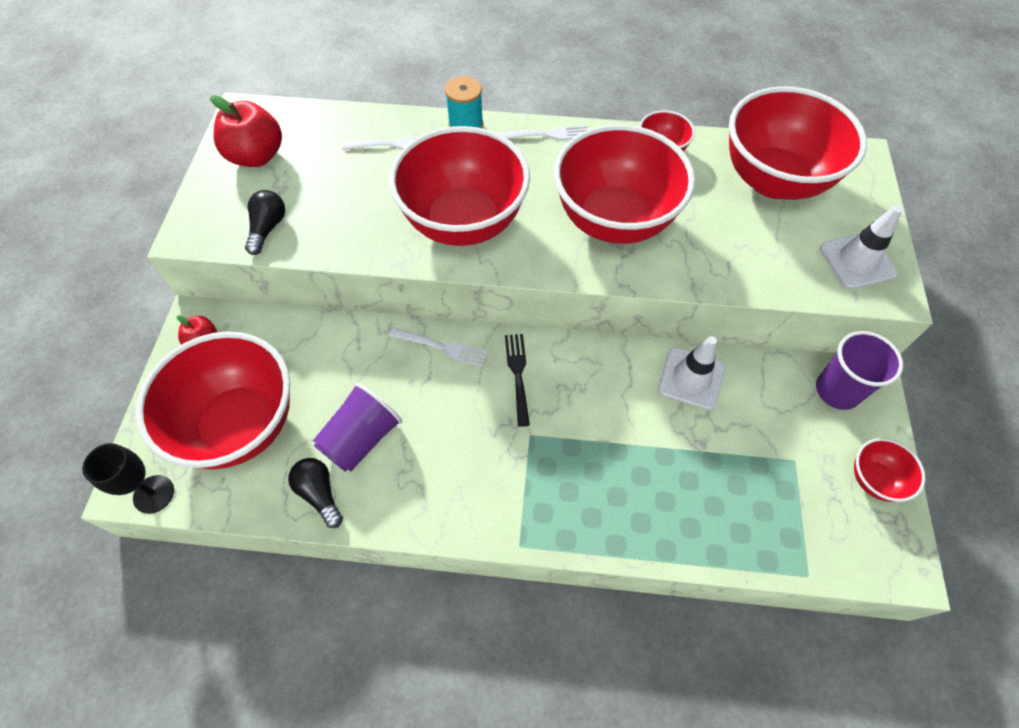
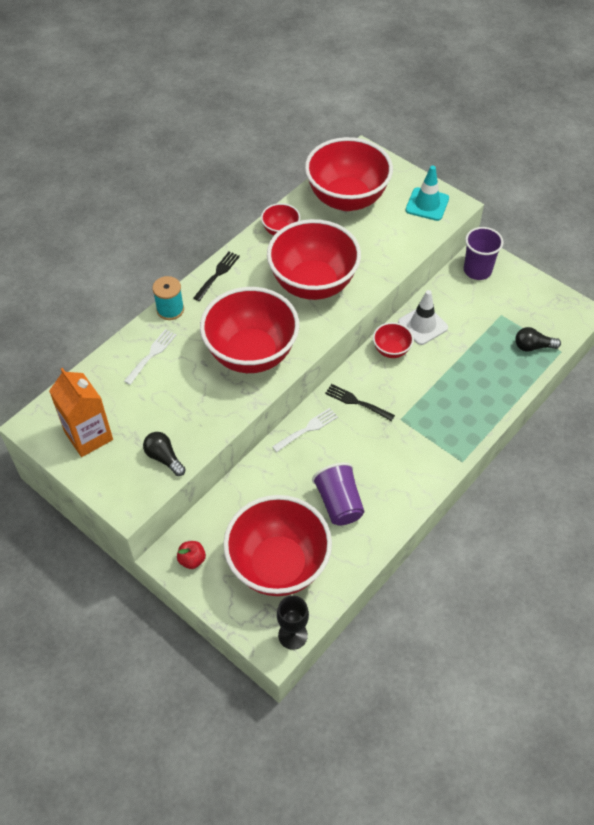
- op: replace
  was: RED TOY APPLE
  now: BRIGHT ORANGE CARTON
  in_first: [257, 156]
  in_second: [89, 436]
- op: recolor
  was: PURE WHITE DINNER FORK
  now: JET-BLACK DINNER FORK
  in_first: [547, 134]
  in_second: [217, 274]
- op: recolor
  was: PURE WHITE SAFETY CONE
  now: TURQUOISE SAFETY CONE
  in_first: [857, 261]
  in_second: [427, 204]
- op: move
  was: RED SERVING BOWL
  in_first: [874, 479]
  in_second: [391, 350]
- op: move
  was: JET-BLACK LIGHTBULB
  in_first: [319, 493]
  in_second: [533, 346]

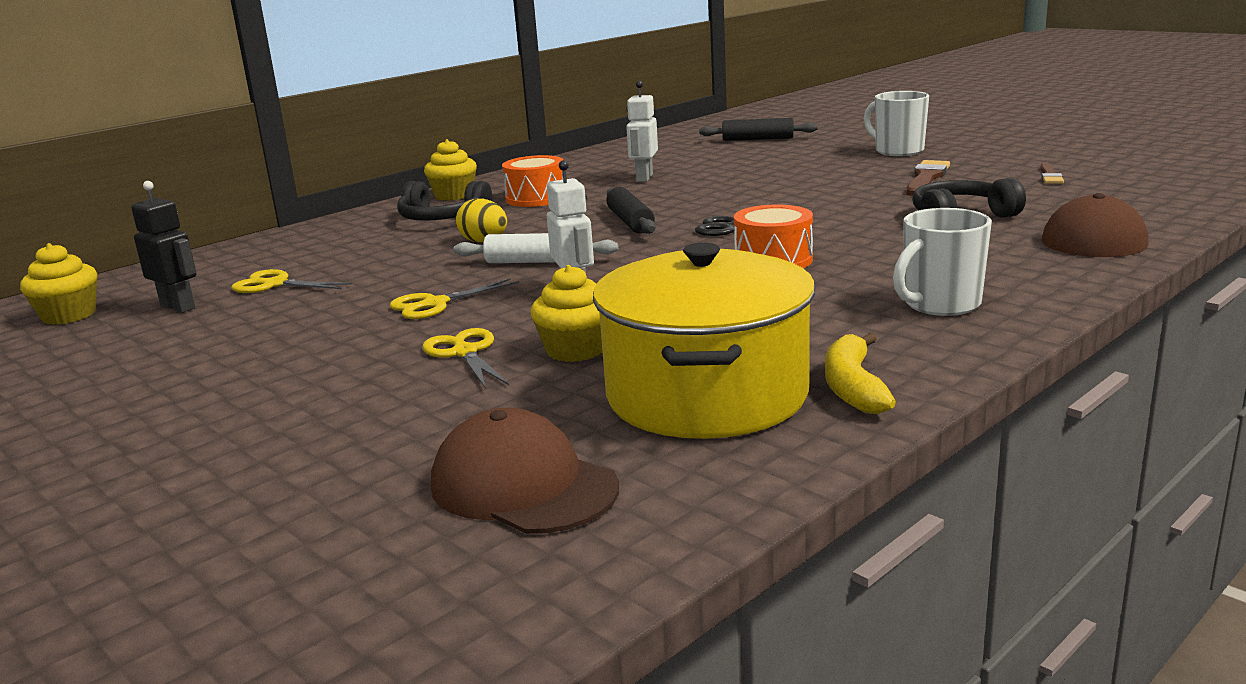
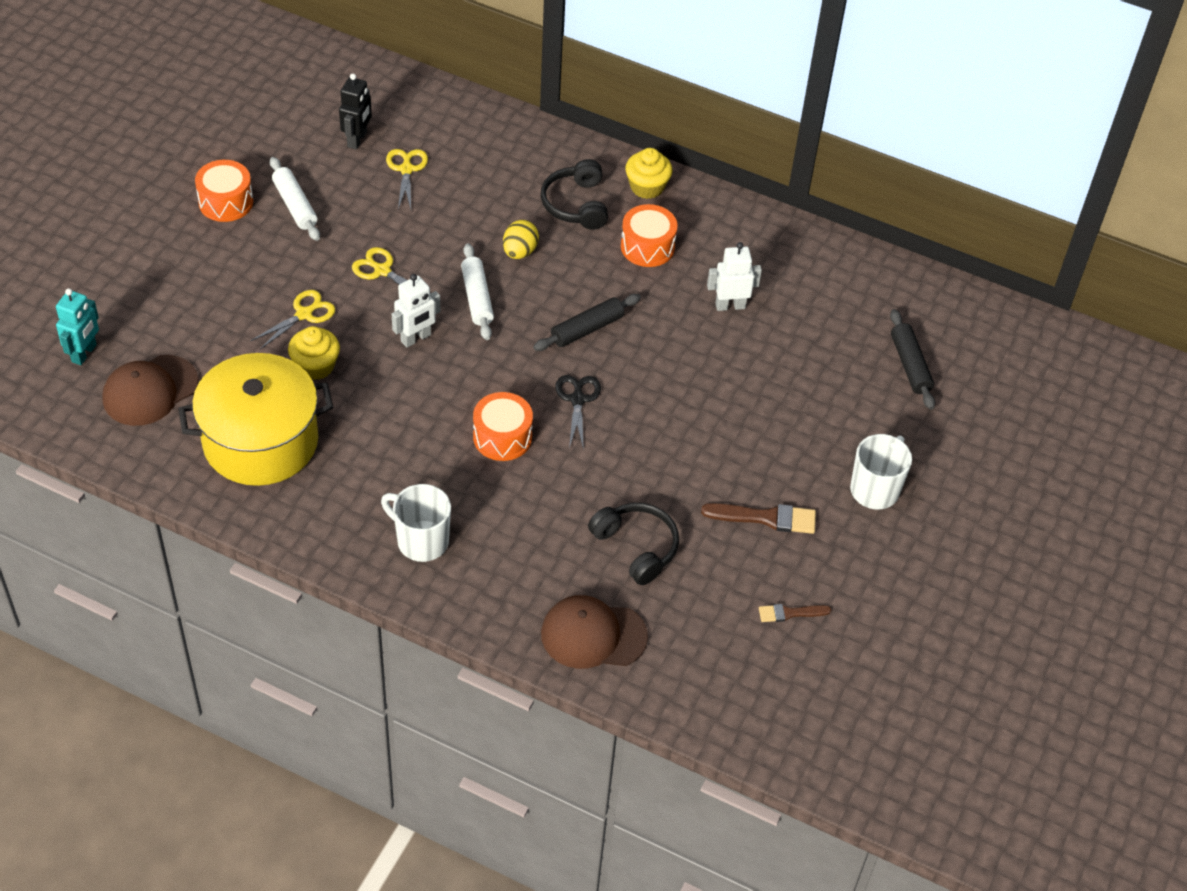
- op: delete
  was: YELLOW CUPCAKE
  in_first: [69, 315]
- op: delete
  was: YELLOW TOY BANANA
  in_first: [853, 387]
- op: rotate
  was: BROWN PEAKED CAP
  in_first: [523, 486]
  in_second: [150, 390]
  clockwise: -150
- op: insert
  now: PURE WHITE PASTRY ROLLER
  in_second: [295, 205]
- op: insert
  now: BRIGHT ORANGE TOY DRUM
  in_second: [226, 202]
- op: insert
  now: TURQUOISE TOY ROBOT
  in_second: [84, 353]

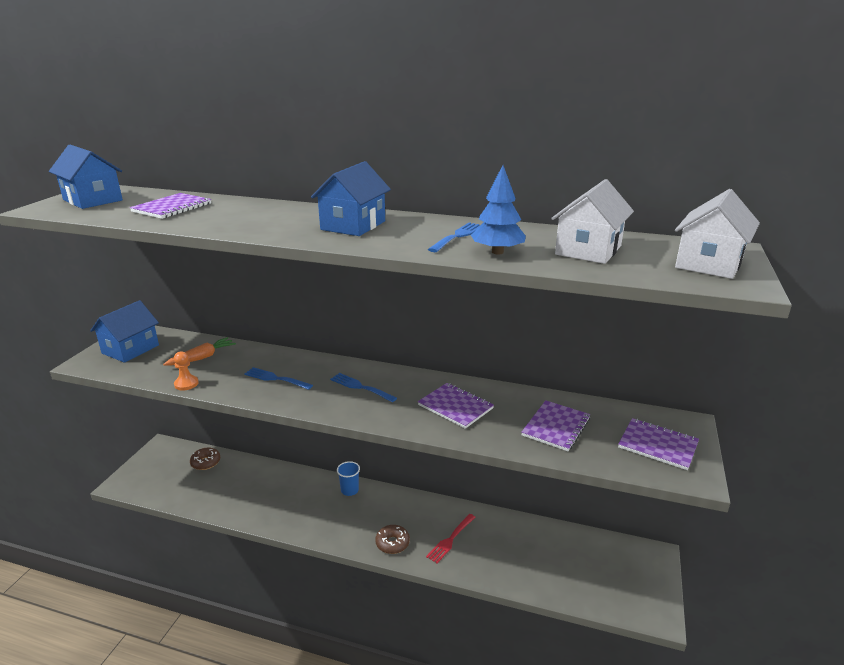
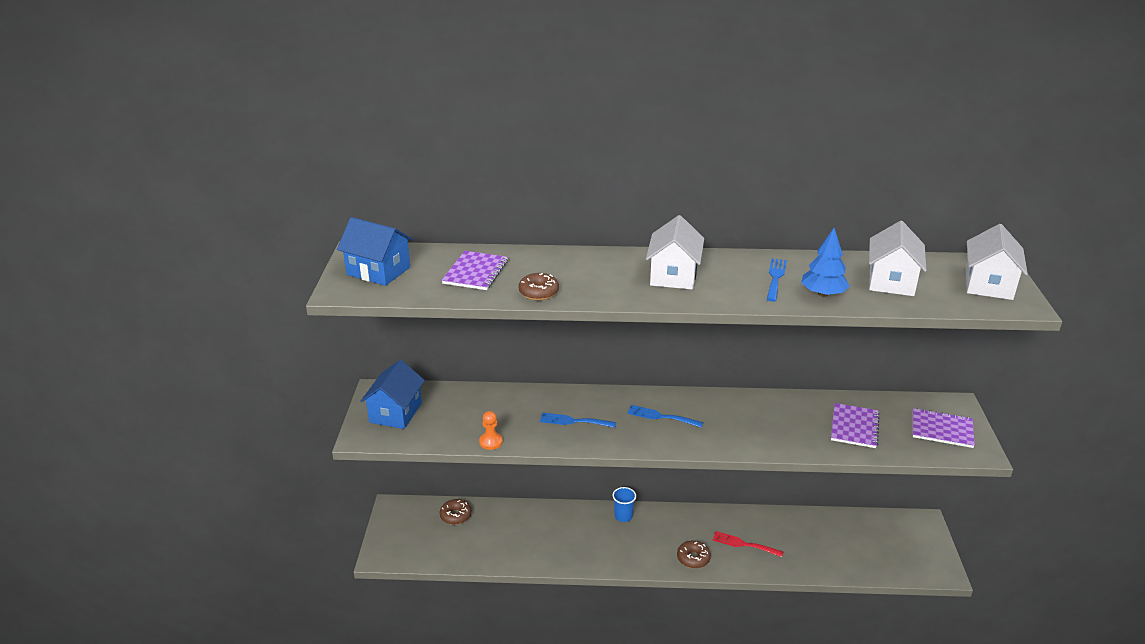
- op: recolor
  was: BLUE HOUSE
  now: PURE WHITE HOUSE
  in_first: [353, 225]
  in_second: [673, 275]
- op: delete
  was: BRIGHT ORANGE TOY CARROT
  in_first: [202, 357]
- op: delete
  was: PURPLE NOTEBOOK
  in_first: [455, 407]
- op: rotate
  was: RED DINNER FORK
  in_first: [450, 540]
  in_second: [744, 544]
  clockwise: 90
- op: insert
  now: BROWN DOUGHNUT
  in_second: [538, 292]

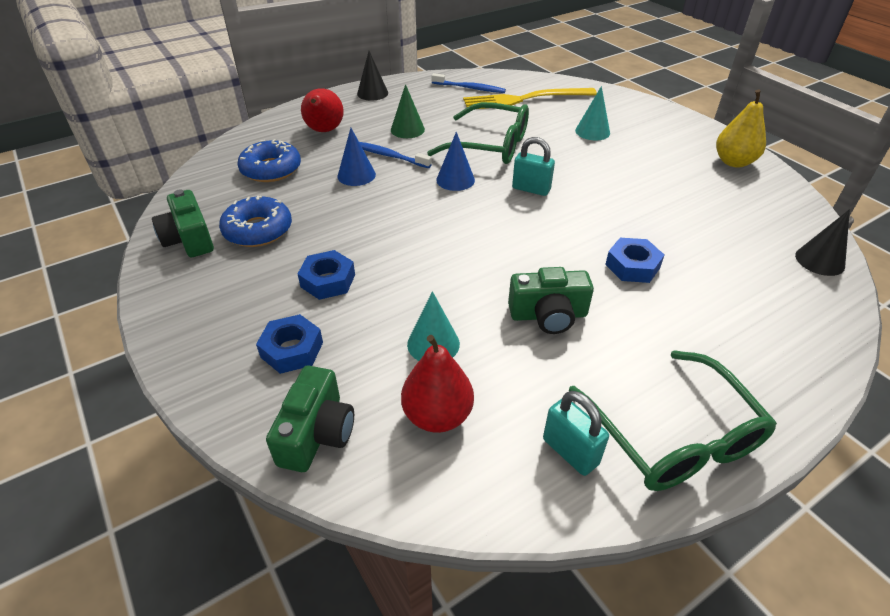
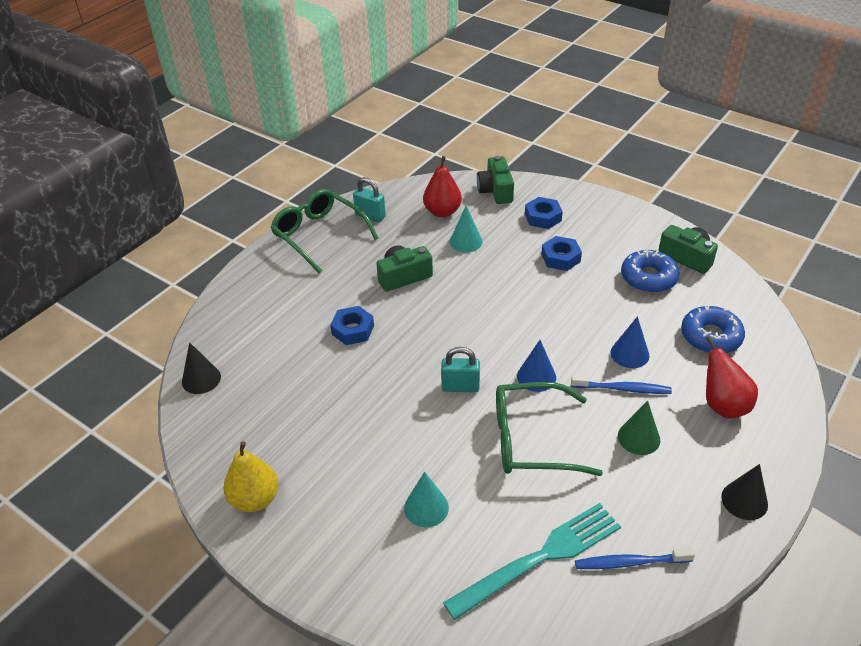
- op: recolor
  was: YELLOW DINNER FORK
  now: TURQUOISE DINNER FORK
  in_first: [524, 99]
  in_second: [540, 558]

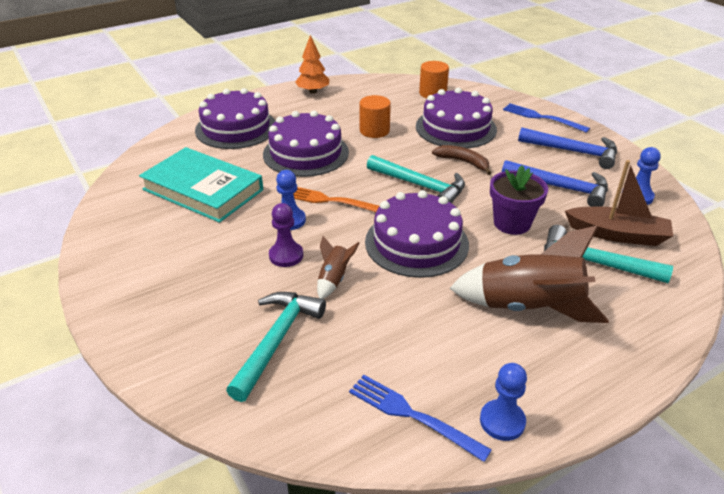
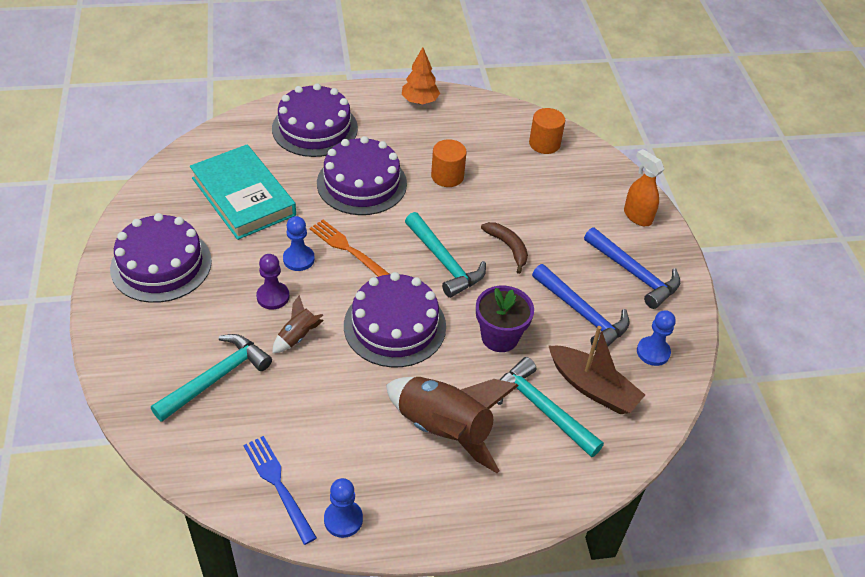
- op: move
  was: PURPLE CAKE
  in_first: [456, 128]
  in_second: [161, 264]
- op: replace
  was: BLUE DINNER FORK
  now: BRIGHT ORANGE SPRAY BOTTLE
  in_first: [541, 117]
  in_second: [637, 216]

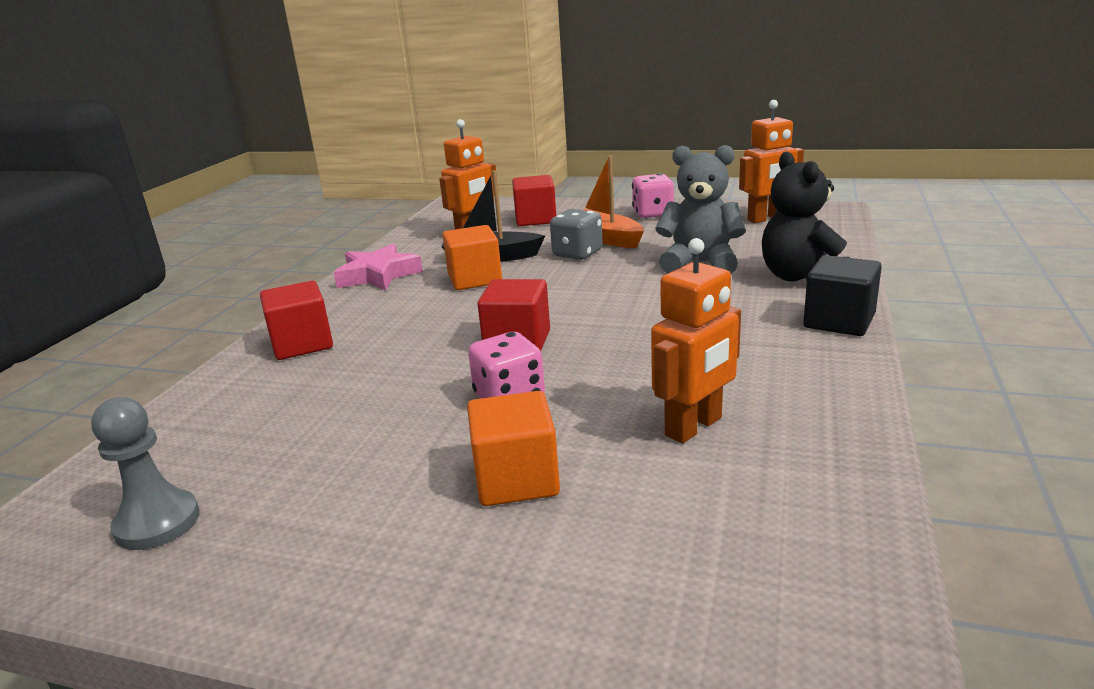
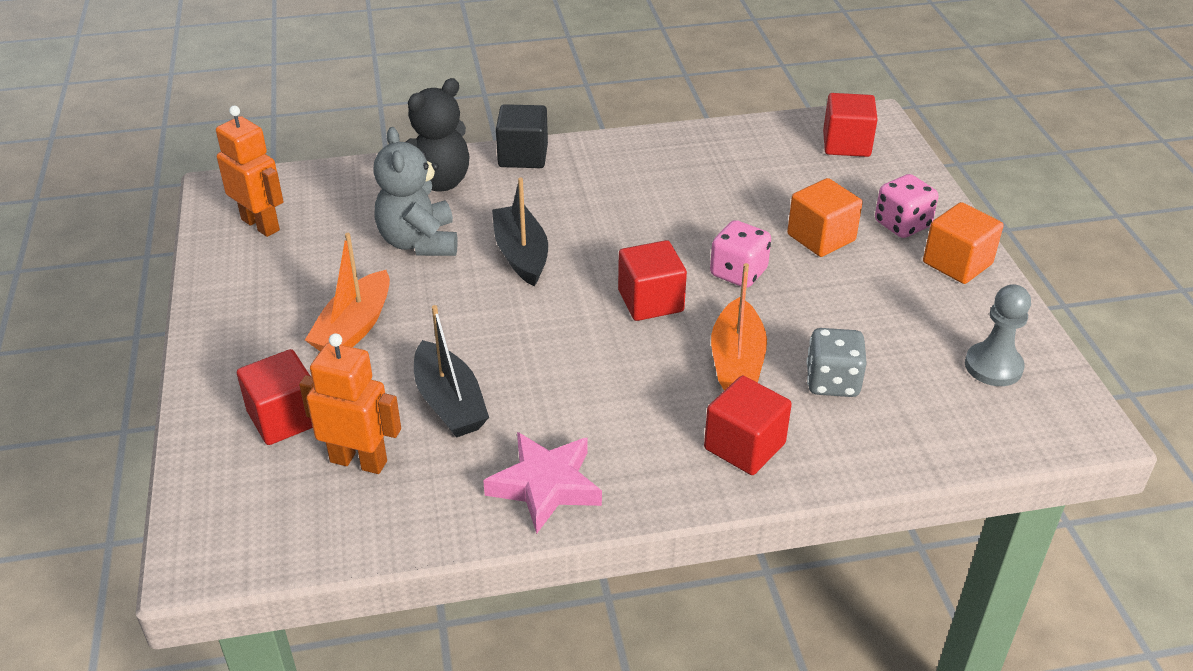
- op: move
  was: ROSE-PINK DIE
  in_first: [653, 214]
  in_second: [902, 225]
- op: move
  was: GREY DIE
  in_first: [577, 254]
  in_second: [832, 382]
- op: move
  was: BRIGHT ORANGE CUBE
  in_first: [475, 279]
  in_second: [957, 263]
- op: delete
  was: BRIGHT ORANGE TOY ROBOT
  in_first: [694, 427]
- op: insert
  now: RED CUBE
  in_second: [846, 144]
- op: insert
  now: JET-BLACK SAILBOAT
  in_second: [521, 255]
- op: insert
  now: BRIGHT ORANGE SAILBOAT
  in_second: [737, 360]

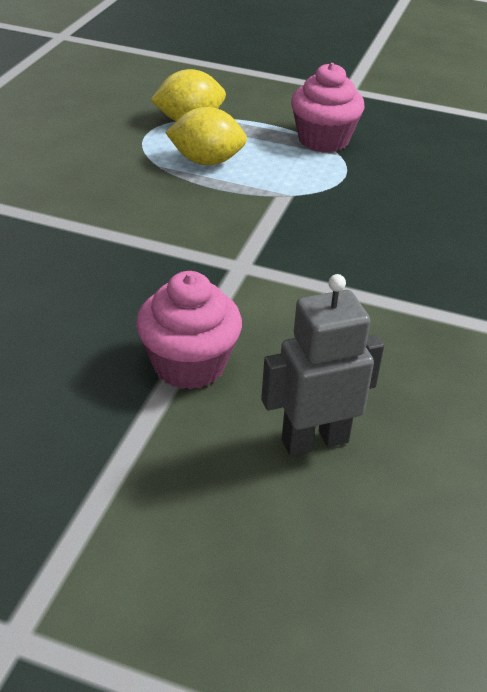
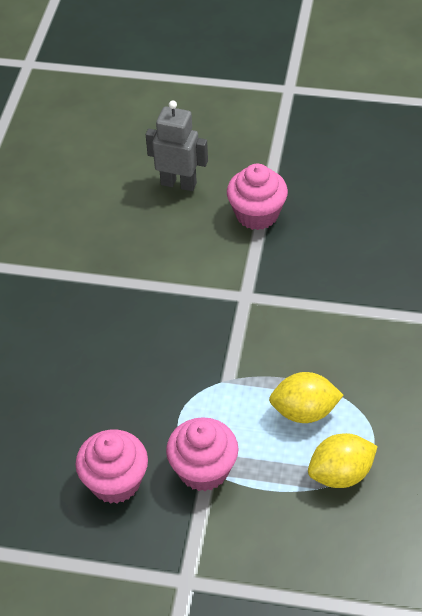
- op: rotate
  was: GREY TOY ROBOT
  in_first: [314, 440]
  in_second: [178, 183]
  clockwise: -135
- op: insert
  now: ROSE-PINK CUPCAKE
  in_second: [115, 482]

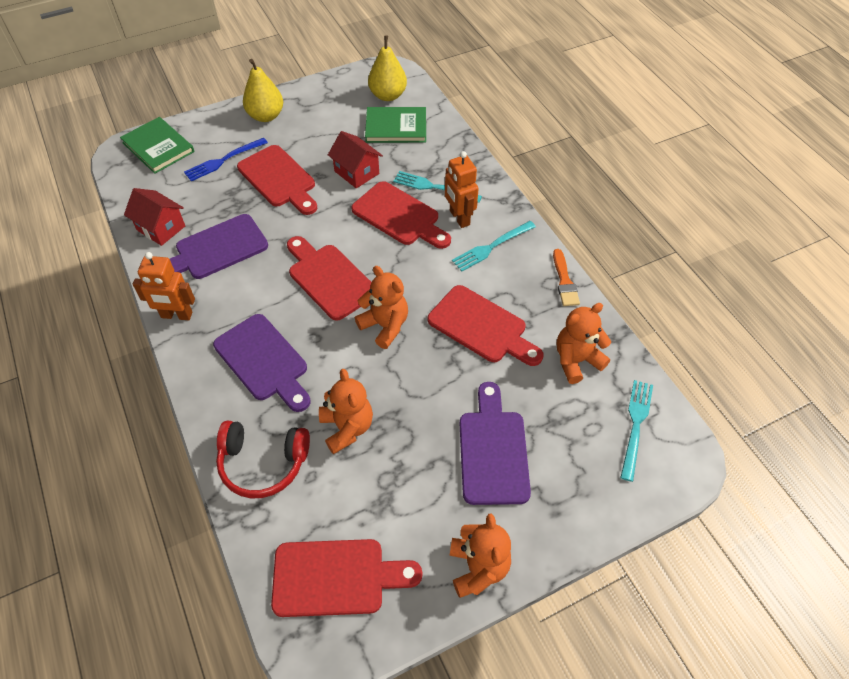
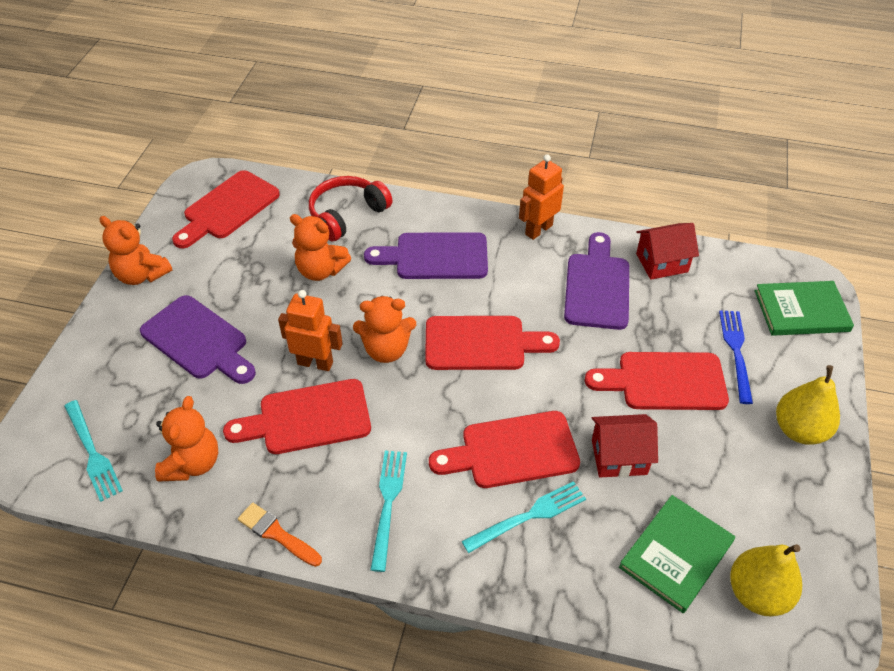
- op: move
  was: BRIGHT ORANGE TOY ROBOT
  in_first: [459, 218]
  in_second: [315, 363]

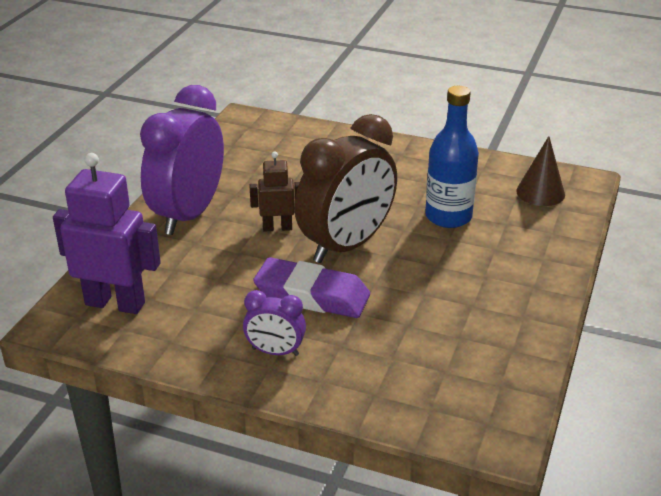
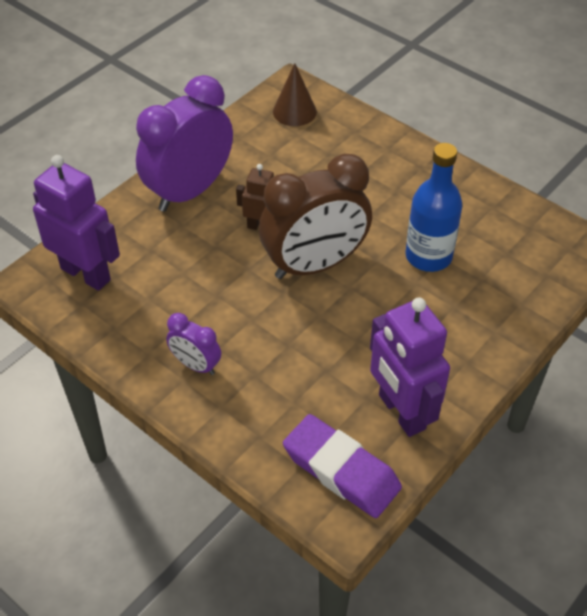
- op: move
  was: BROWN CONE SHAPE
  in_first: [540, 192]
  in_second: [294, 111]
- op: move
  was: PURPLE PENCIL ERASER
  in_first: [312, 295]
  in_second: [341, 470]
- op: insert
  now: PURPLE TOY ROBOT
  in_second: [401, 412]

